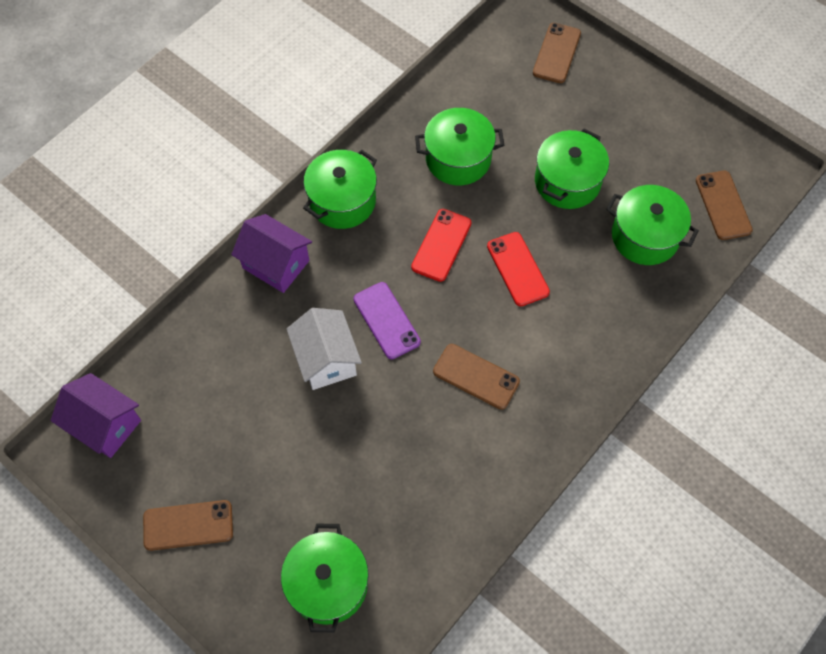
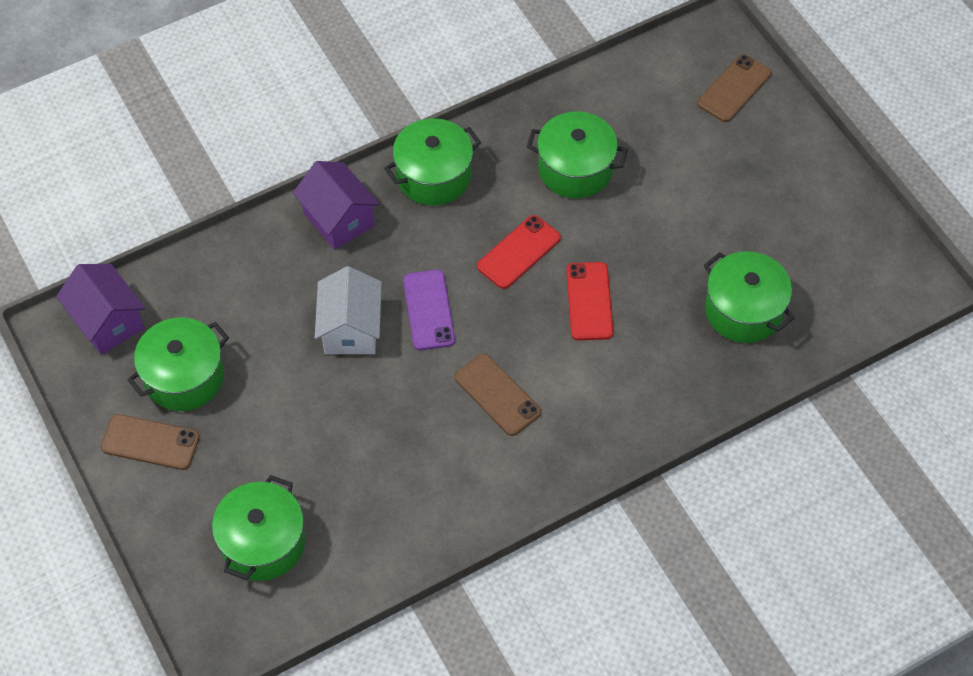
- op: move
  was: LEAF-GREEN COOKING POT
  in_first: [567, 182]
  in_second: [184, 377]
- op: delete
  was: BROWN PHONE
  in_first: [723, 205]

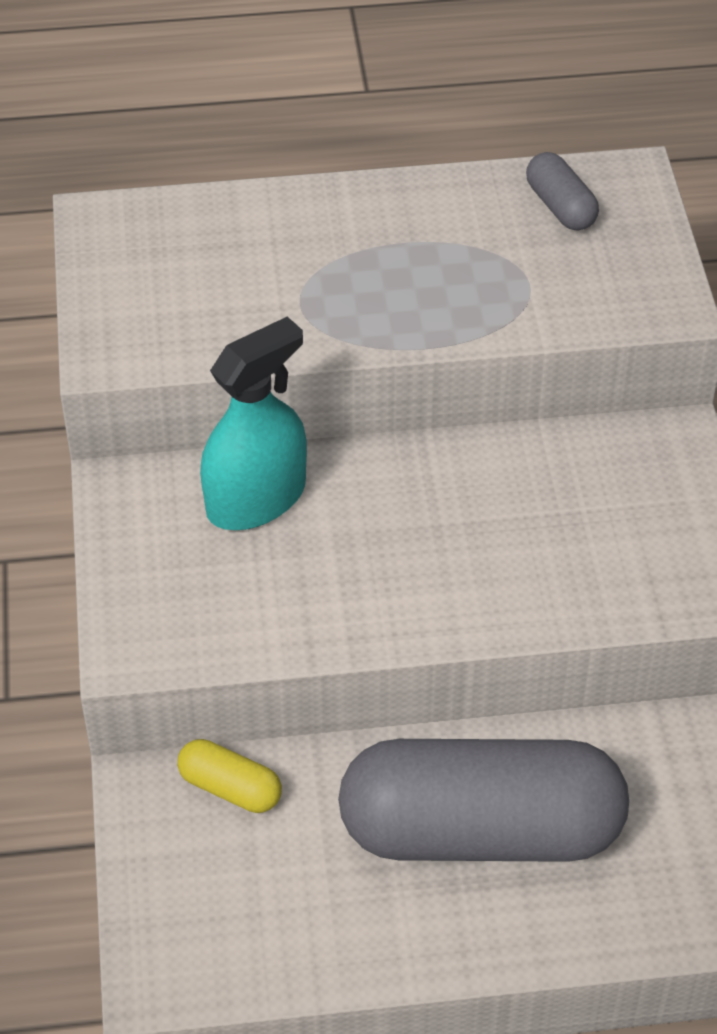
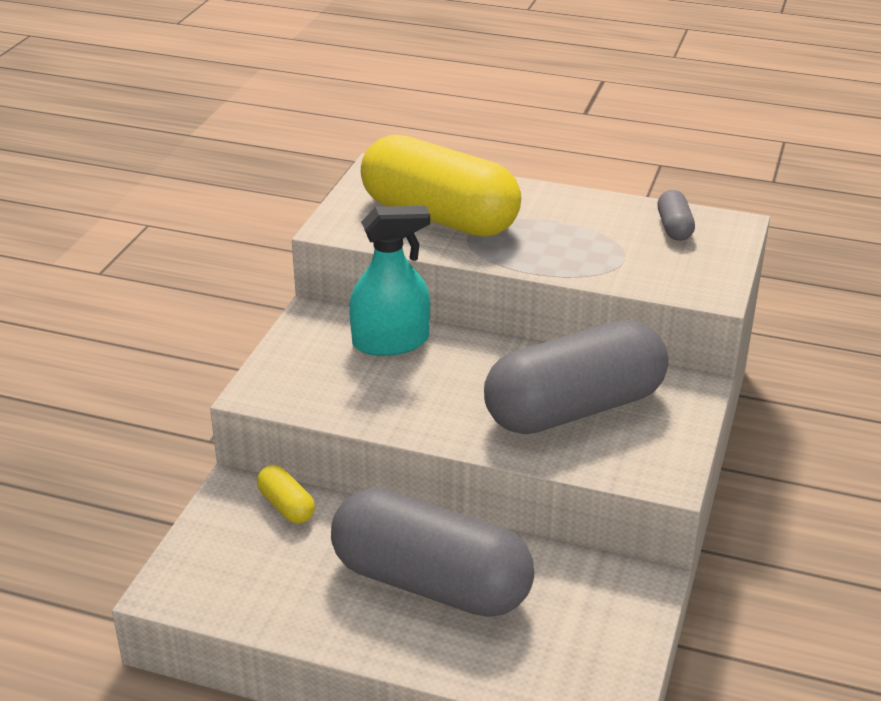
- op: insert
  now: YELLOW PILL
  in_second: [439, 217]
- op: insert
  now: GREY PILL
  in_second: [574, 408]

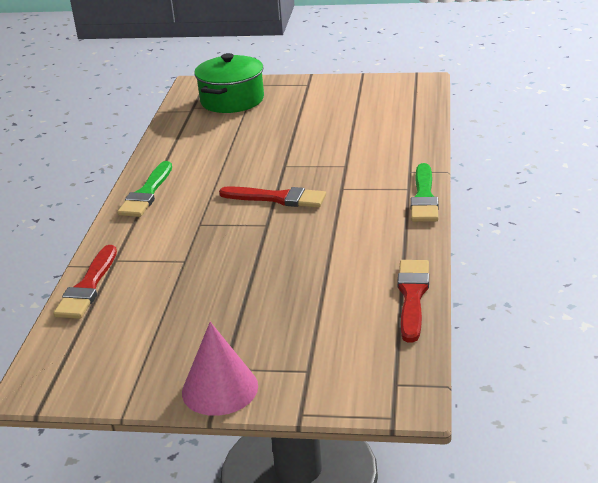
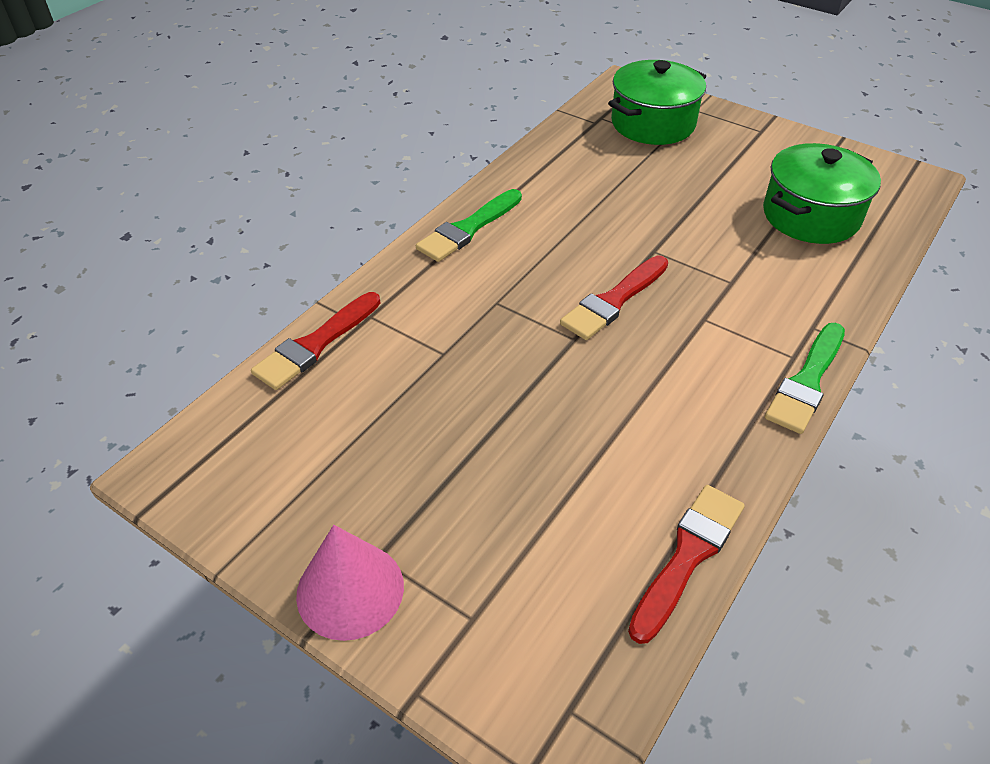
- op: rotate
  was: RED BRUSH
  in_first: [278, 198]
  in_second: [613, 301]
  clockwise: 90
- op: insert
  now: LEAF-GREEN COOKING POT
  in_second: [811, 216]

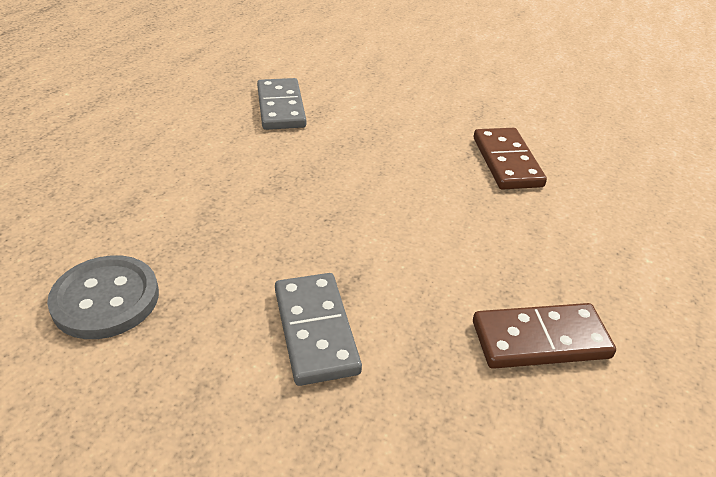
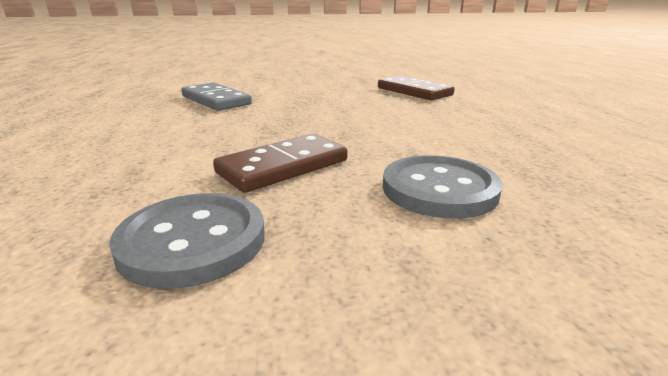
- op: replace
  was: GREY DOMINO
  now: GREY SEWING BUTTON
  in_first: [315, 330]
  in_second: [439, 189]
- op: move
  was: BROWN DOMINO
  in_first: [540, 339]
  in_second: [283, 167]

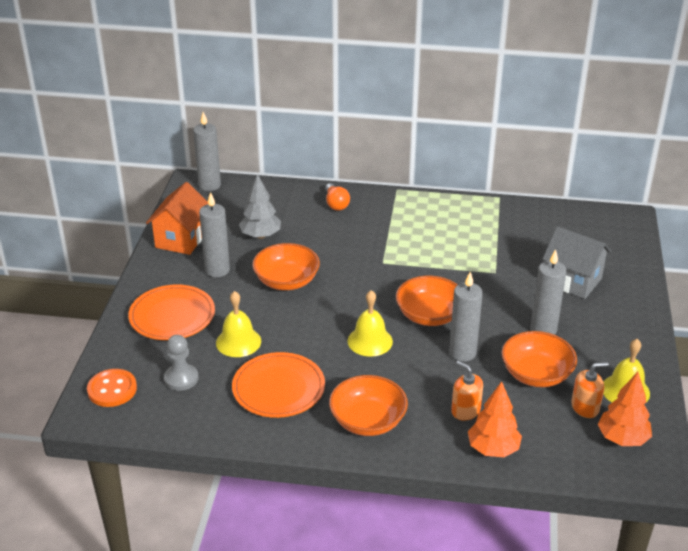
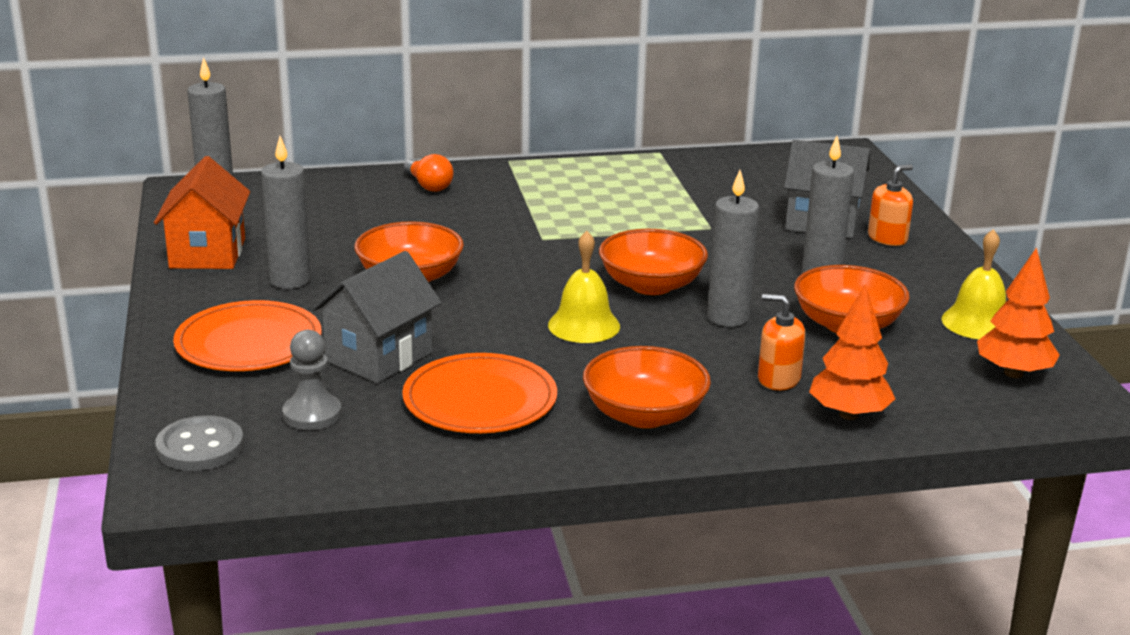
- op: delete
  was: GREY FIR TREE
  in_first: [261, 235]
- op: replace
  was: YELLOW HAND BELL
  now: GREY HOUSE
  in_first: [238, 342]
  in_second: [379, 357]
- op: move
  was: BRIGHT ORANGE SOAP PUMP
  in_first: [585, 407]
  in_second: [887, 238]
- op: recolor
  was: BRIGHT ORANGE SEWING BUTTON
  now: GREY SEWING BUTTON
  in_first: [112, 389]
  in_second: [200, 447]

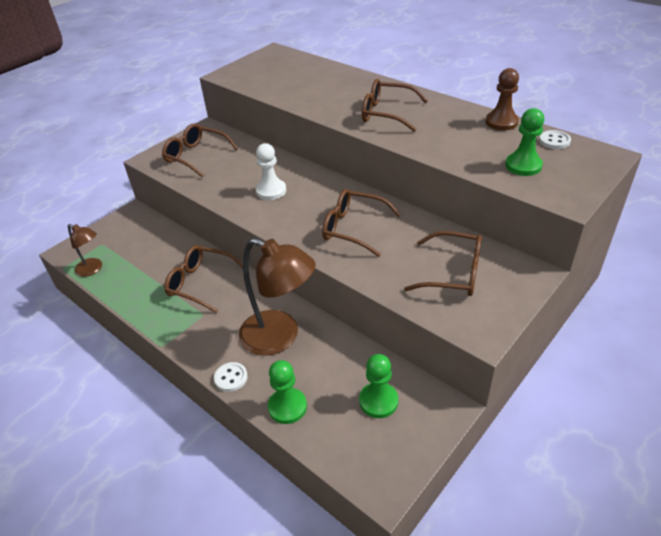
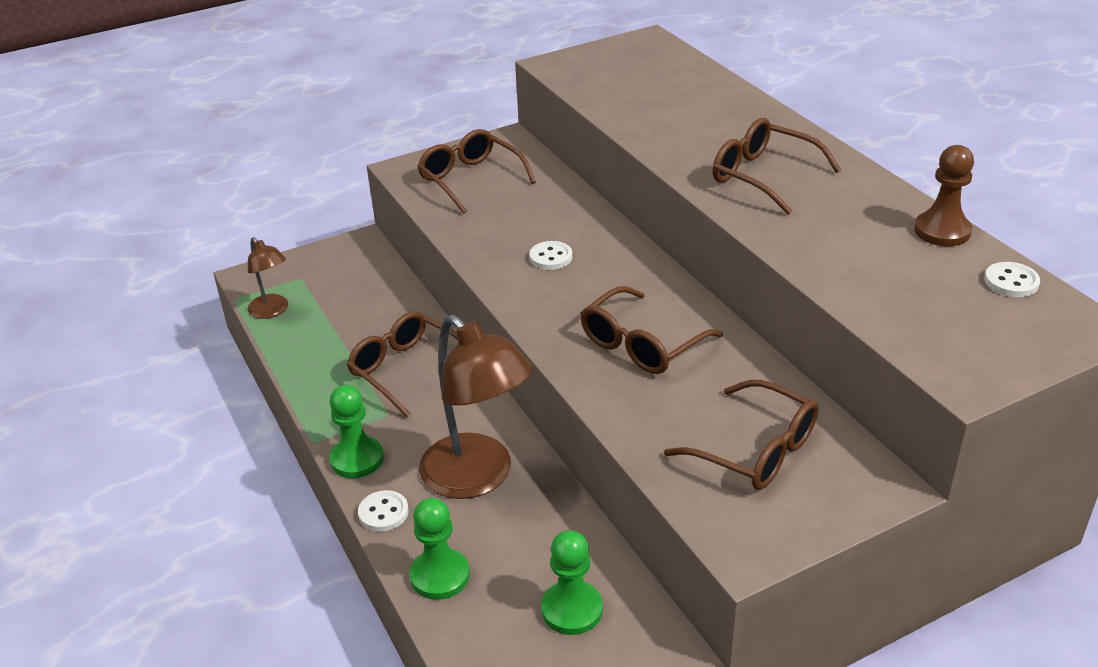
- op: move
  was: LEAF-GREEN GAME PAWN
  in_first: [523, 166]
  in_second: [357, 459]
- op: replace
  was: PURE WHITE GAME PAWN
  now: PURE WHITE SEWING BUTTON
  in_first: [271, 191]
  in_second: [551, 257]
- op: rotate
  was: BROWN EYEGLASSES
  in_first: [354, 228]
  in_second: [642, 344]
  clockwise: -90

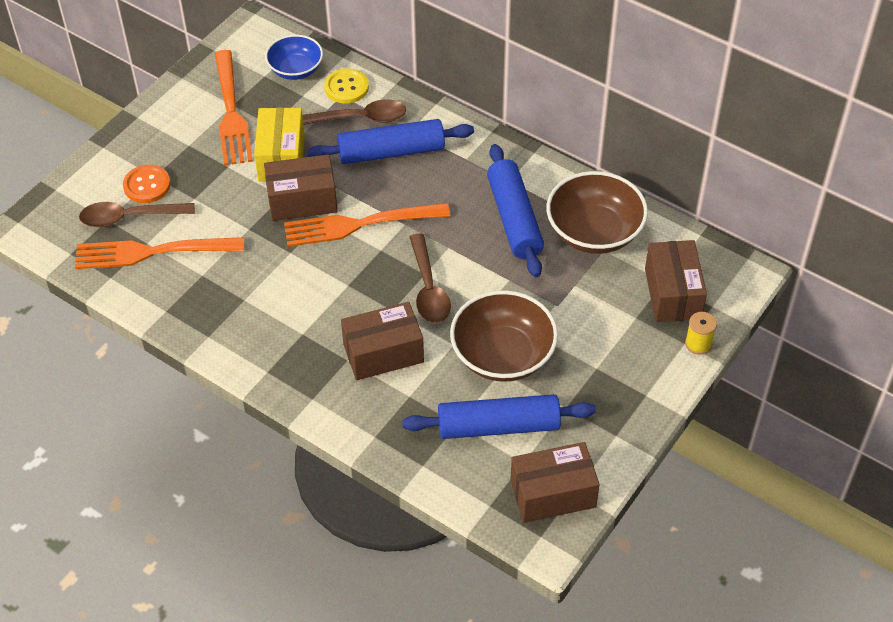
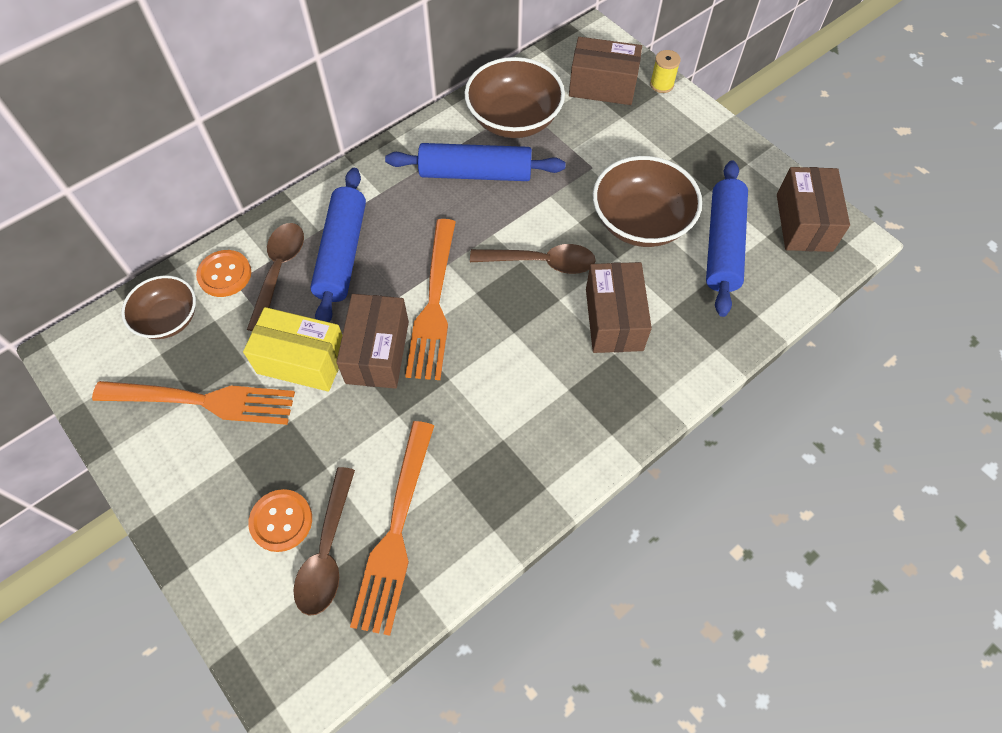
- op: recolor
  was: BLUE SERVING BOWL
  now: BROWN SERVING BOWL
  in_first: [295, 69]
  in_second: [168, 319]
- op: recolor
  was: YELLOW SEWING BUTTON
  now: BRIGHT ORANGE SEWING BUTTON
  in_first: [346, 87]
  in_second: [225, 274]

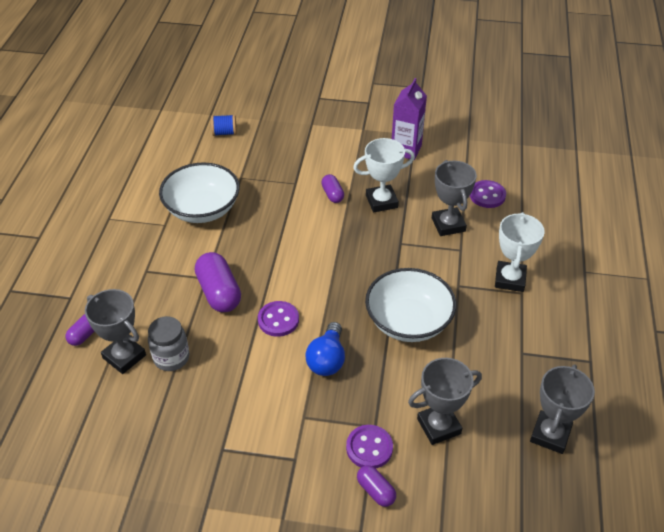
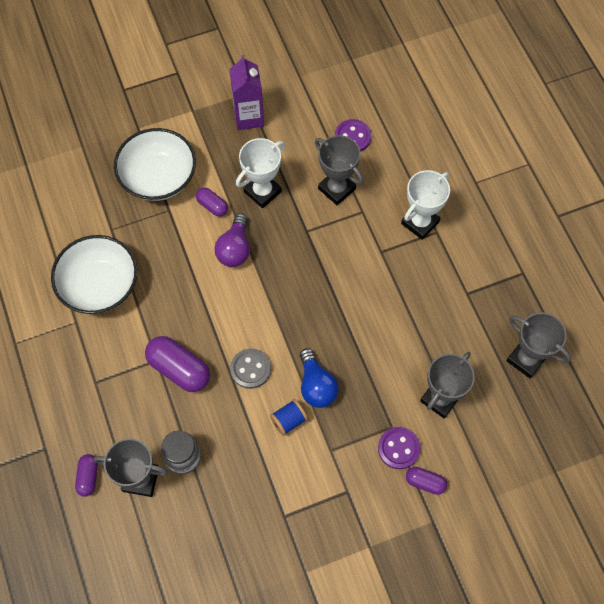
- op: move
  was: BLUE BOBBIN
  in_first: [224, 133]
  in_second: [288, 420]
- op: rotate
  was: PURE WHITE PRIZE CUP
  in_first: [510, 279]
  in_second: [420, 223]
  clockwise: 60
- op: move
  was: PURE WHITE SERVING BOWL
  in_first: [408, 321]
  in_second: [158, 177]
- op: recolor
  was: PURPLE SEWING BUTTON
  now: GREY SEWING BUTTON
  in_first: [278, 320]
  in_second: [250, 369]
- op: rotate
  was: GREY PRIZE CUP
  in_first: [550, 435]
  in_second: [526, 359]
  clockwise: -45
- op: insert
  now: PURPLE LIGHTBULB
  in_second: [235, 249]

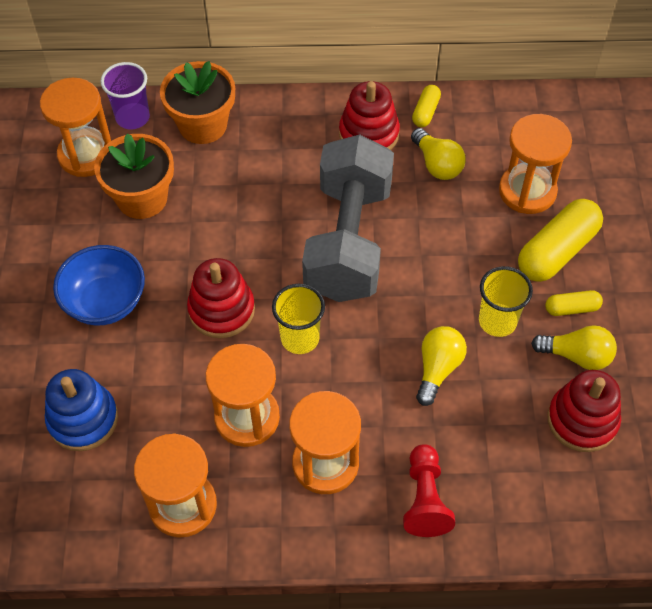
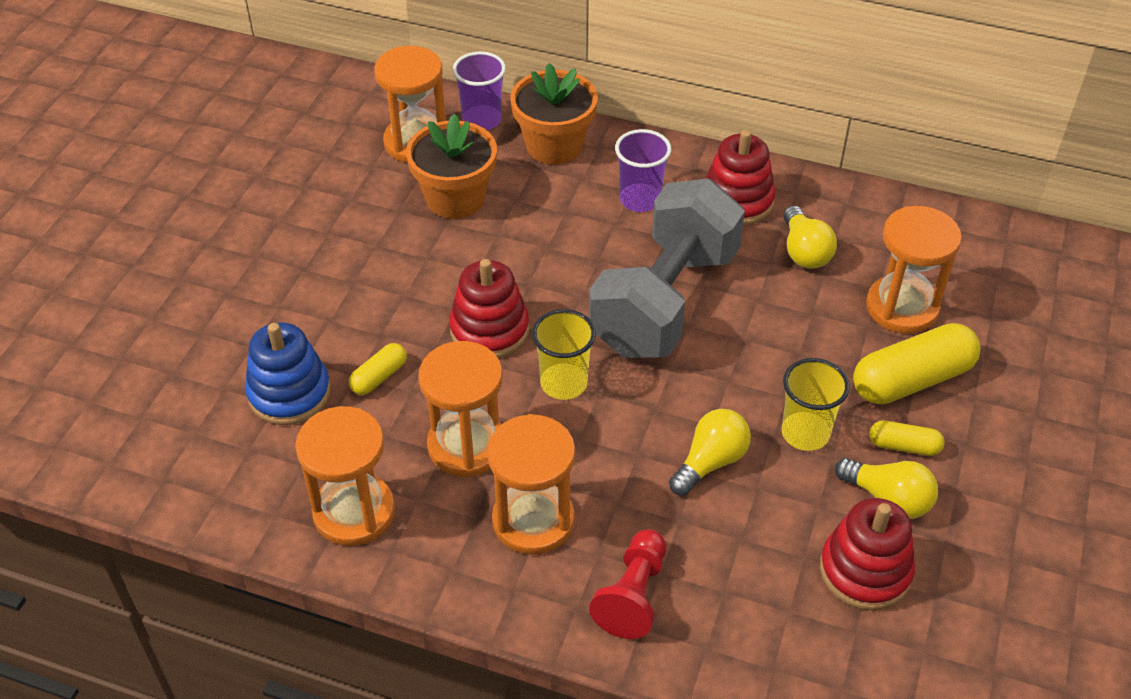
- op: move
  was: YELLOW PILL
  in_first: [426, 112]
  in_second: [379, 377]
- op: delete
  was: BLUE SERVING BOWL
  in_first: [105, 302]
- op: insert
  now: PURPLE BEAKER
  in_second: [640, 200]

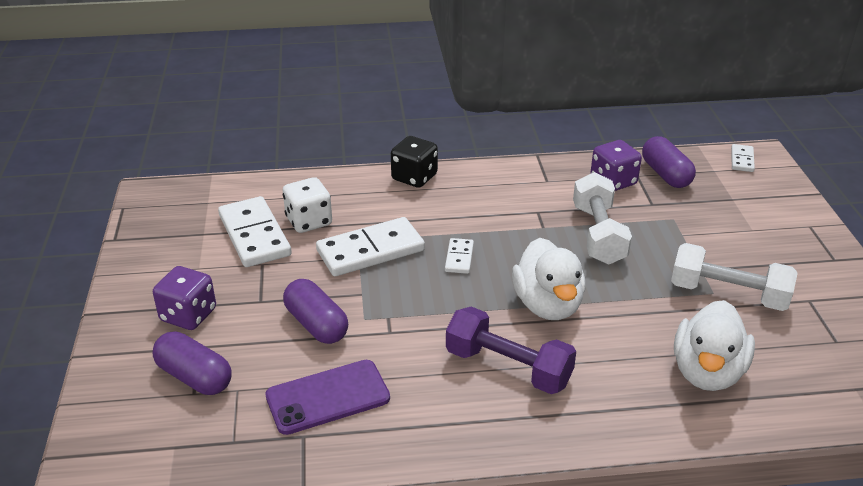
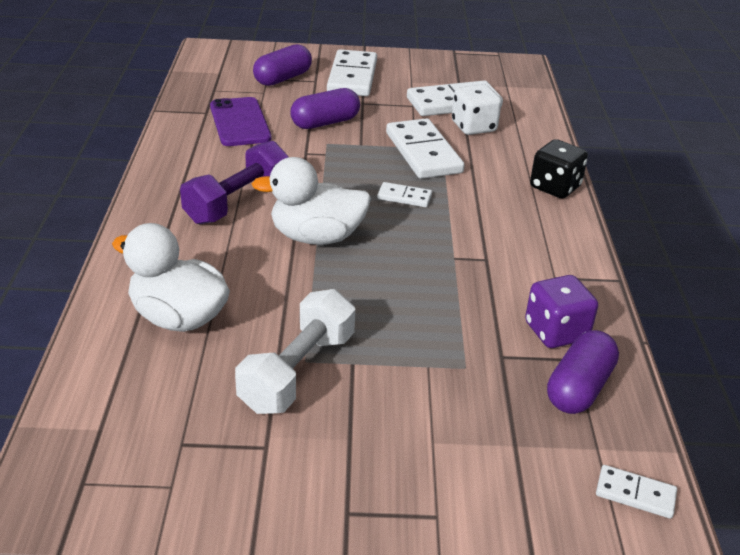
- op: rotate
  was: PURPLE PILL
  in_first: [665, 174]
  in_second: [578, 388]
  clockwise: -45
- op: delete
  was: PURE WHITE DUMBBELL
  in_first: [598, 234]
- op: replace
  was: PURPLE DIE
  now: PURE WHITE DOMINO
  in_first: [188, 315]
  in_second: [352, 77]

